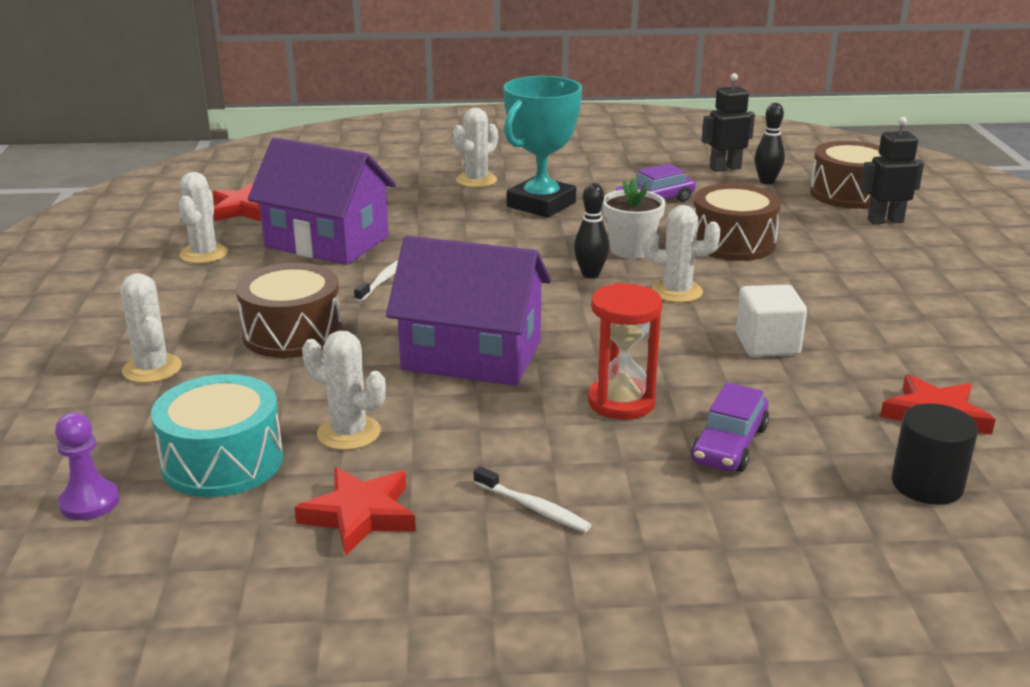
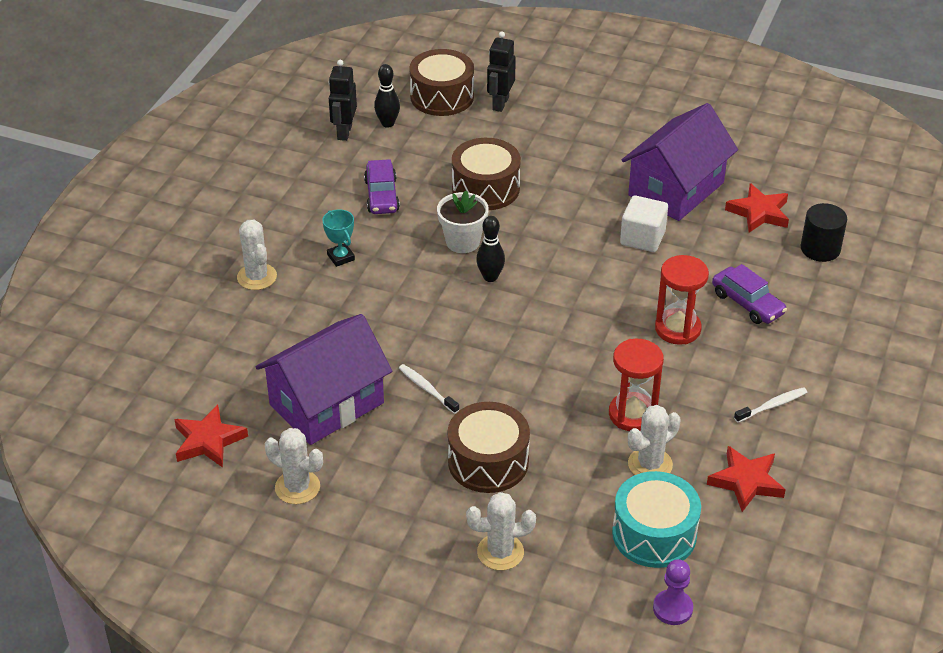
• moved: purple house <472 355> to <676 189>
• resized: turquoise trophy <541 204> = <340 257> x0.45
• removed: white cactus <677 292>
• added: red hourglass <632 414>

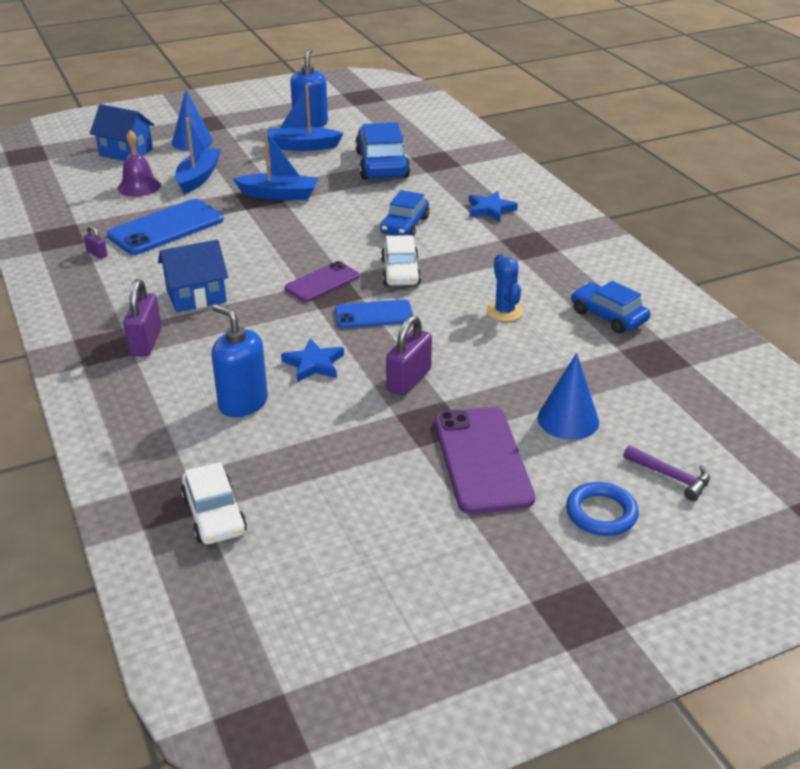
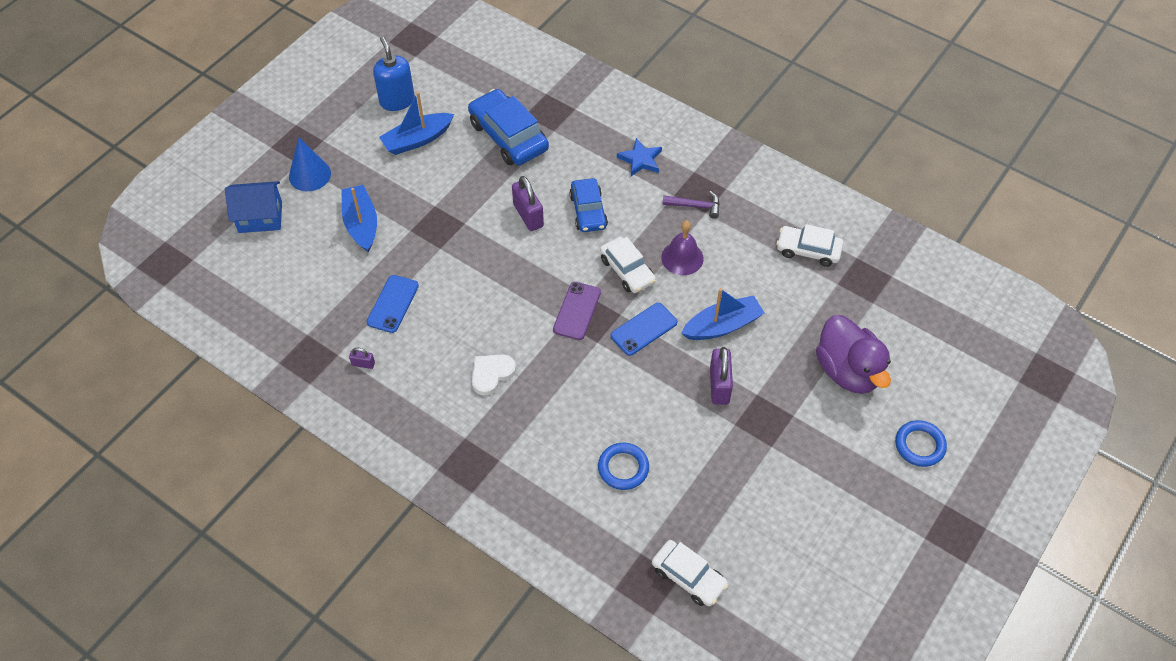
• resized: blue phone <166 228> = <392 304> x0.62
• moved: purple bell <139 186> to <682 258>
• moved: purple padlock <146 342> to <528 215>
• replaced: blue house <196 296> to white heart <491 374>
• replaced: blue soap dispenser <243 403> to blue ring <623 468>
• moved: blue boat <279 195> to <722 326>
• removed: blue star <314 364>
• removed: purple phone <482 460>
• removed: blue cactus <504 311>
• replaced: blue cone <568 419> to purple duck <848 371>
• recoloured: blue car <608 316> to white car <808 250>
• moved: purple hammer <671 477> to <695 206>

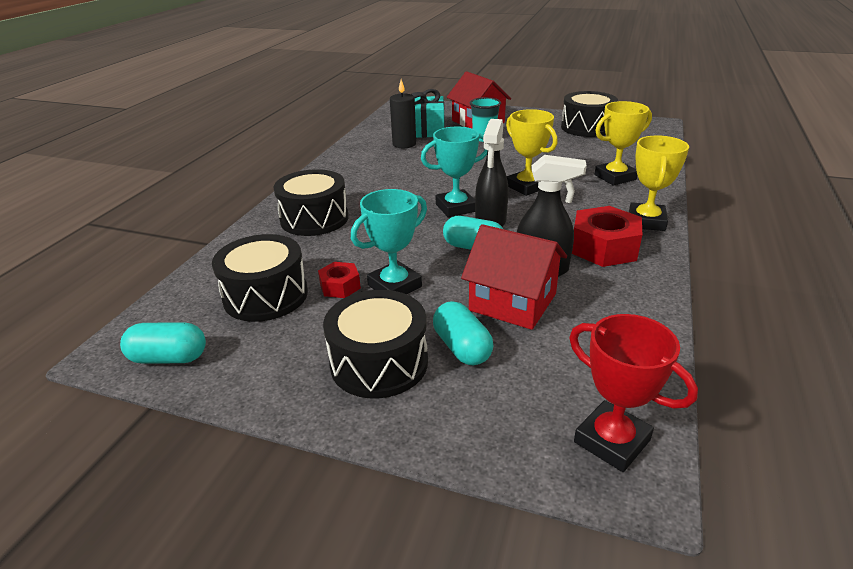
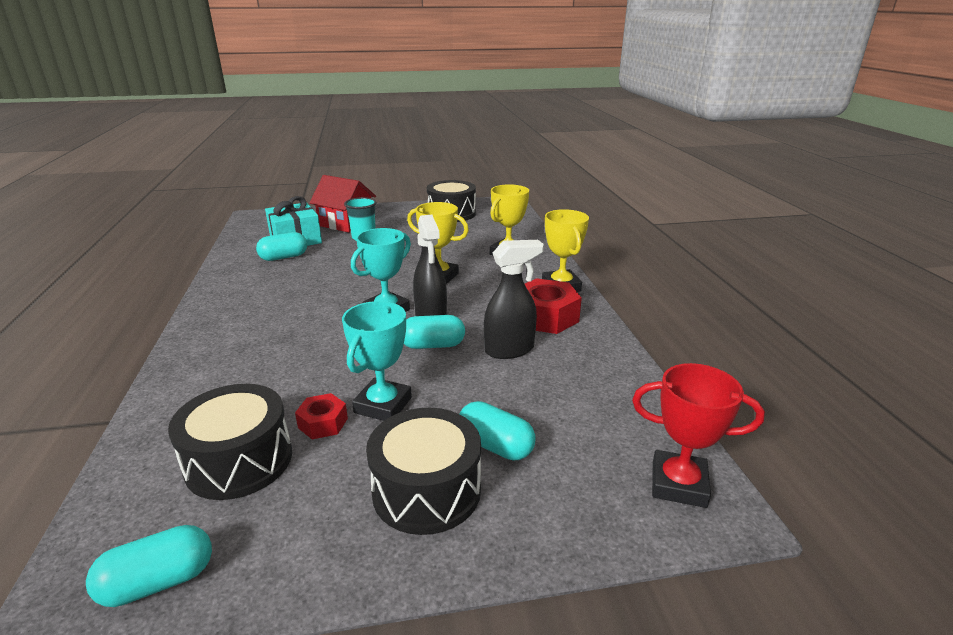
• removed: black drum <314 219>
• replaced: black candle <404 144> to turquoise capsule <284 257>
• removed: red house <513 302>

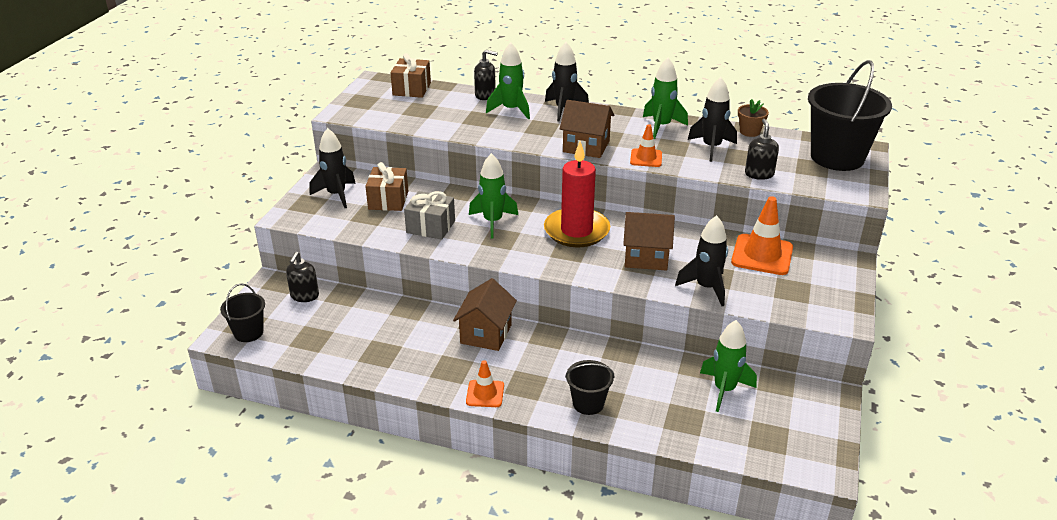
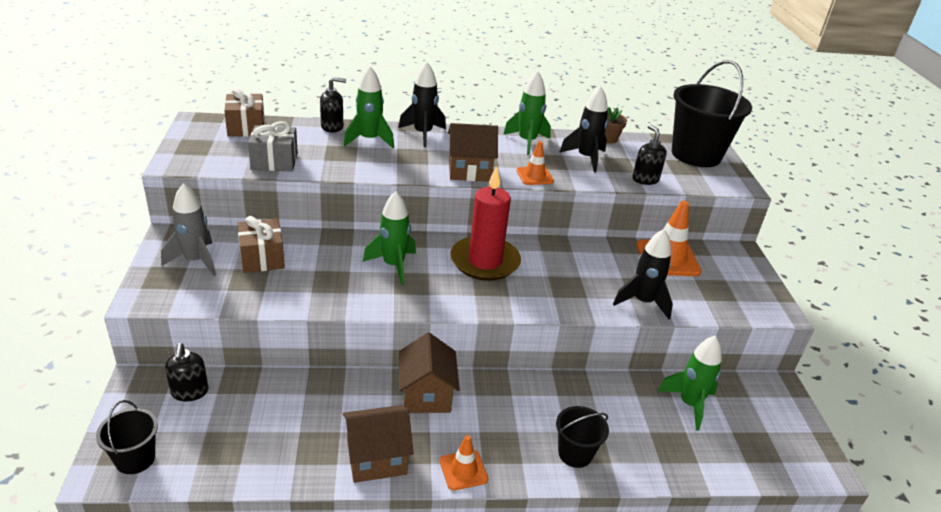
• recoloured: black rocket <336 195> to grey rocket <195 261>
• moved: grey gift <430 227> to <274 161>
• moved: brown house <646 257> to <376 458>

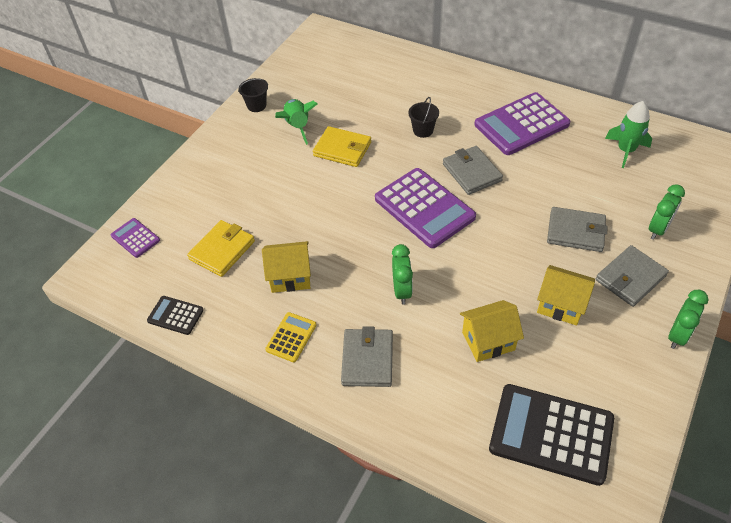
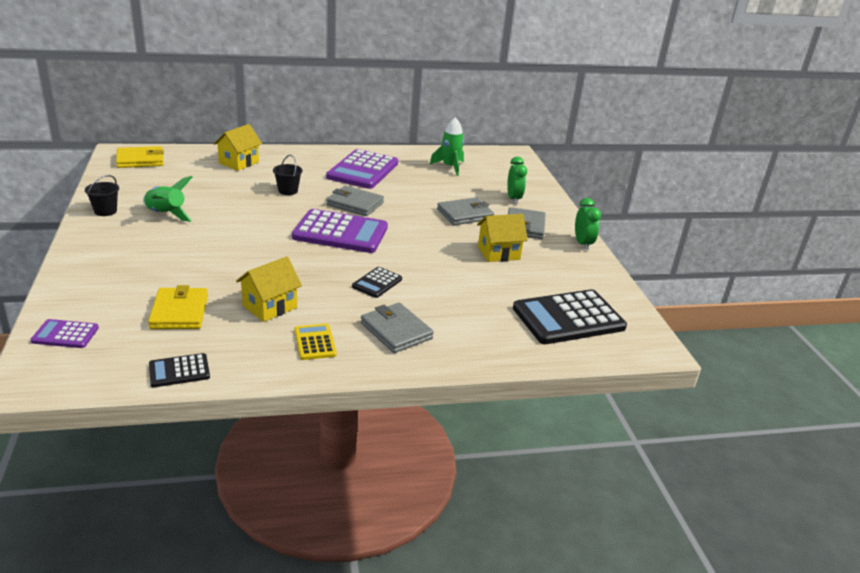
• moved: yellow wallet <342 149> to <140 160>
• replaced: green clock <402 290> to black calculator <377 283>
• moved: yellow house <488 341> to <239 162>

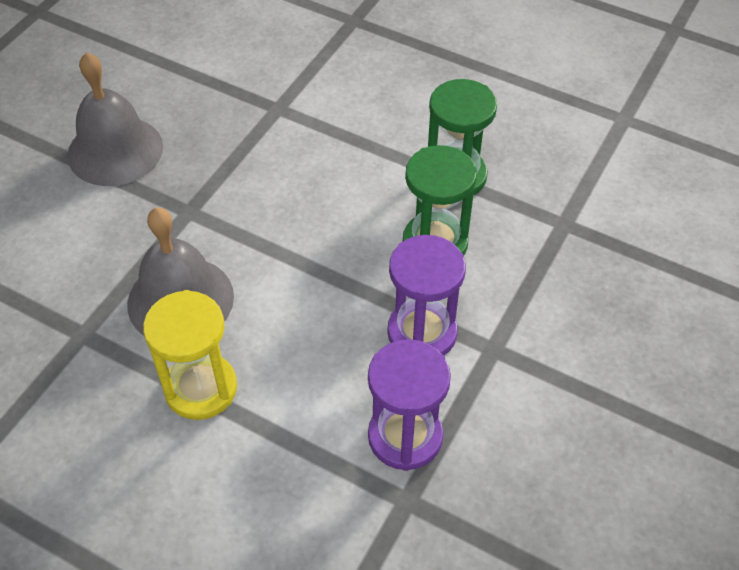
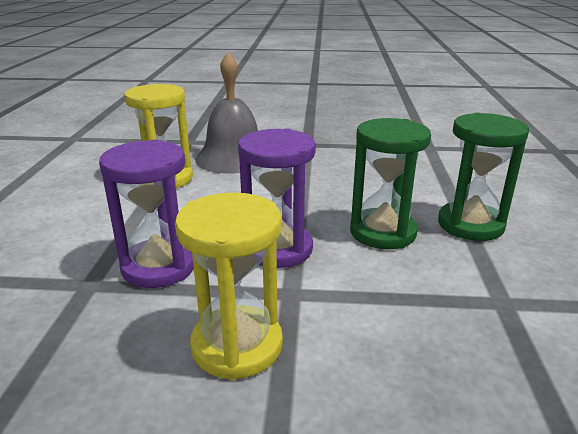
• removed: grey bell <115 150>
• added: yellow hourglass <237 345>

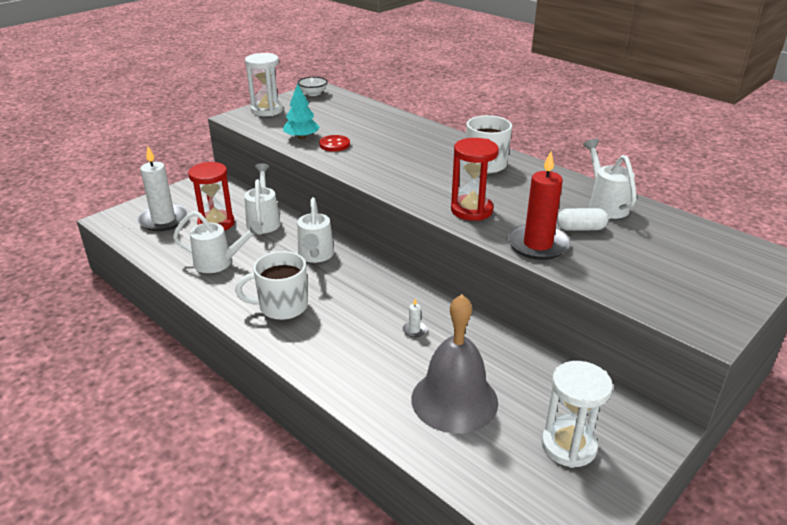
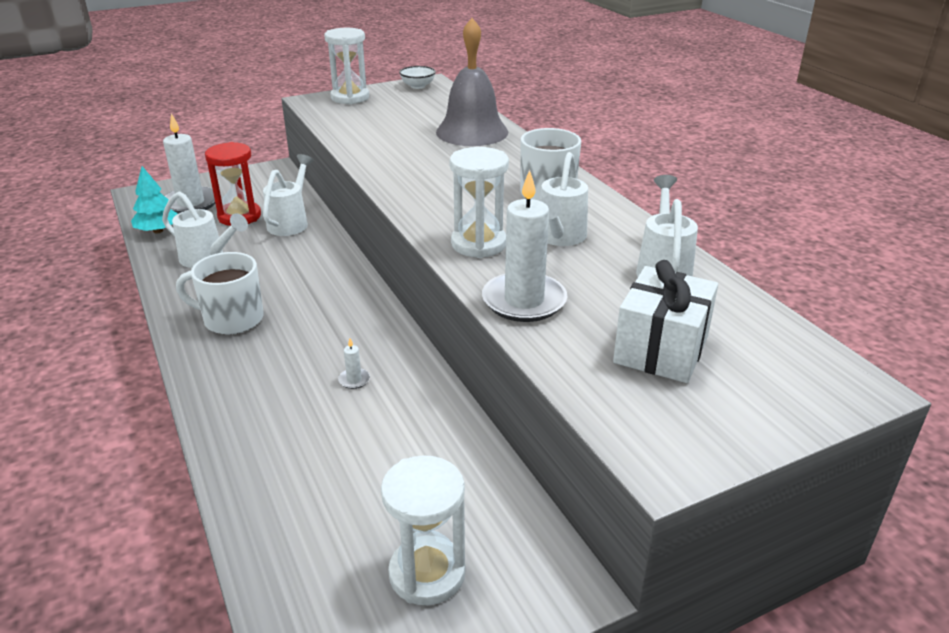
• moved: turquoise tree <301 137> to <158 231>
• moved: white watering can <315 256> to <559 238>
• removed: red button <334 145>
• moved: grey bell <454 400> to <472 132>
• recoloured: red hourglass <471 210> to white hourglass <478 244>
• recoloured: red candle <537 245> to white candle <524 301>
• removed: white capsule <580 228>
• added: white gift <661 350>

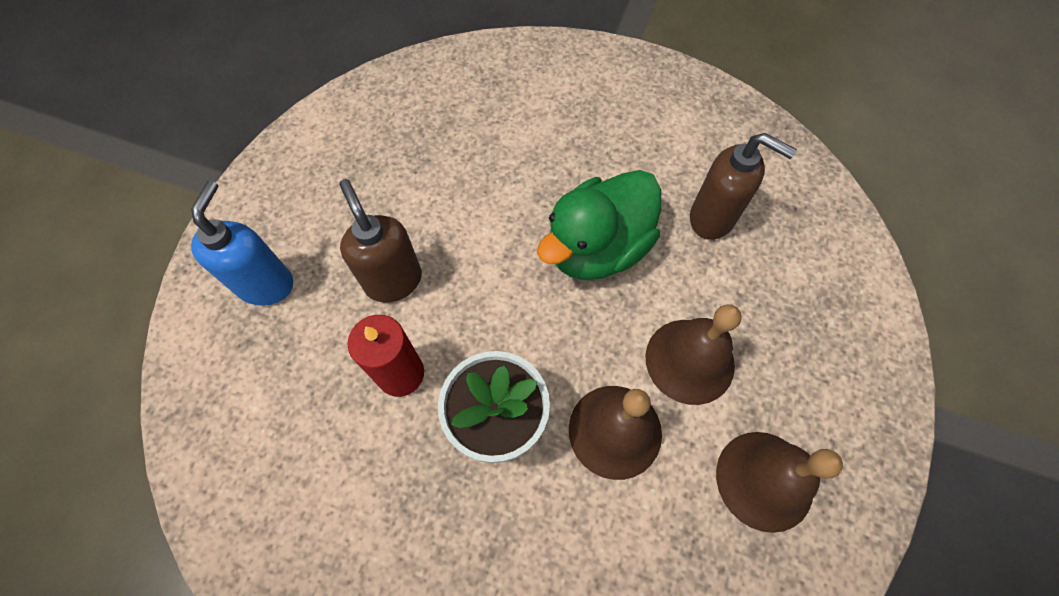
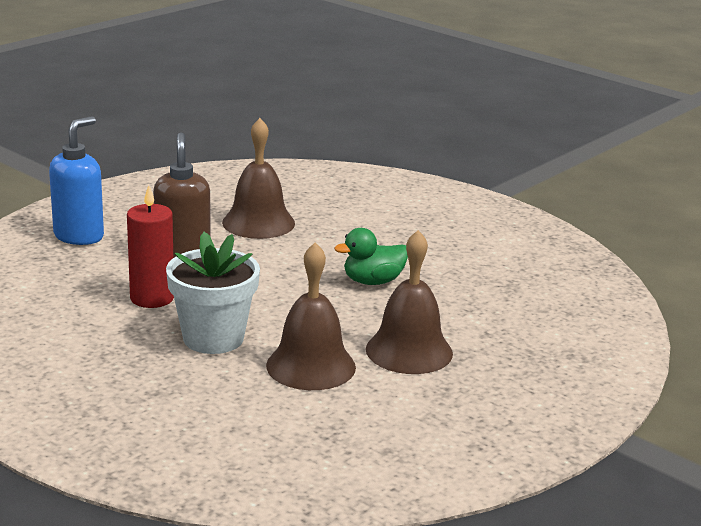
• resized: green duck <597 248> = <373 281> x0.56
• removed: brown soap dispenser <712 218>
• moved: brown bell <764 480> to <258 223>

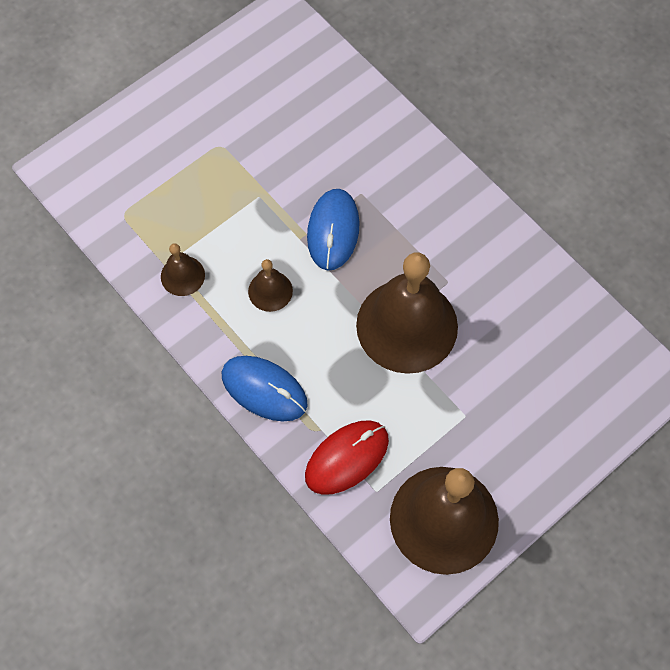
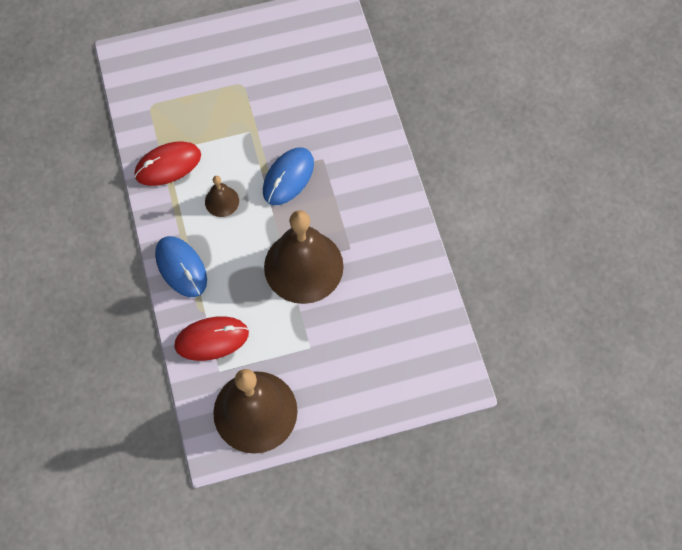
• replaced: brown bell <182 275> to red mouse <168 165>

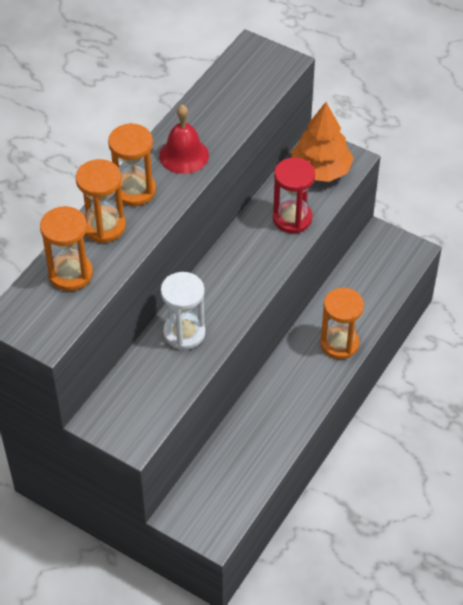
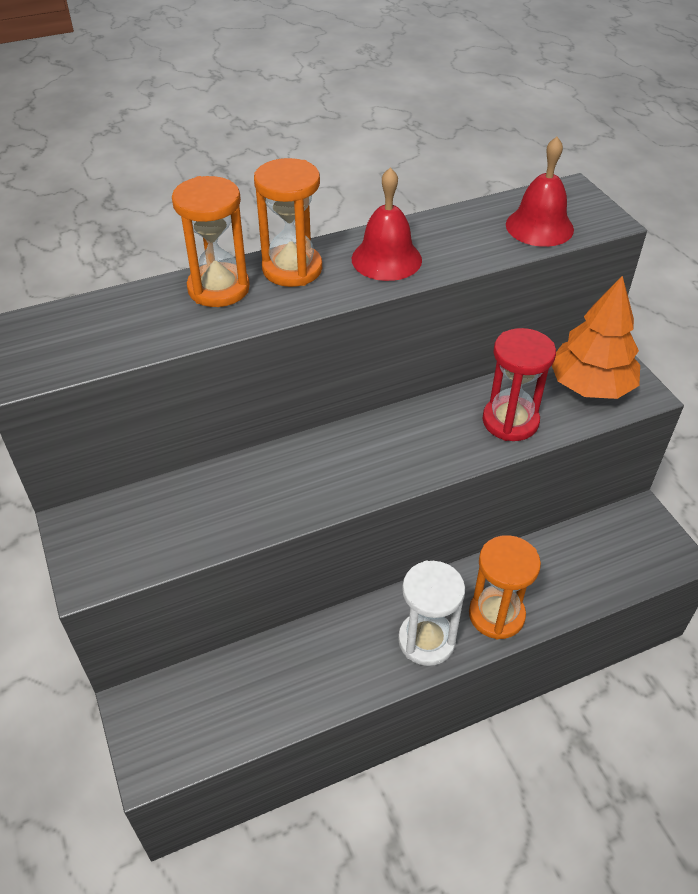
• removed: orange hourglass <70 274>
• moved: white hourglass <184 333> to <426 640>
• added: red bell <539 227>

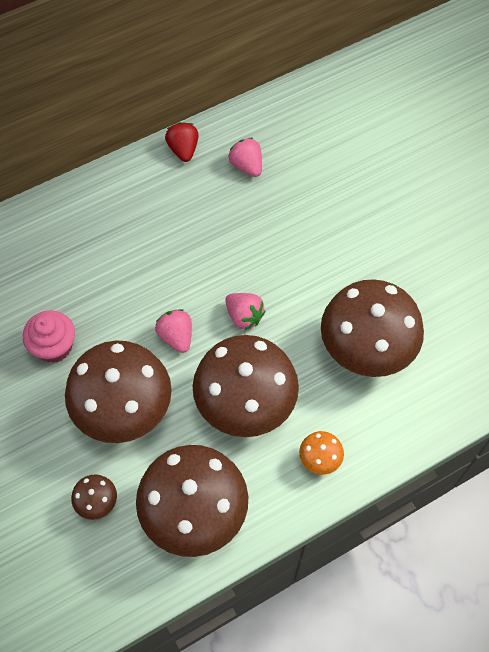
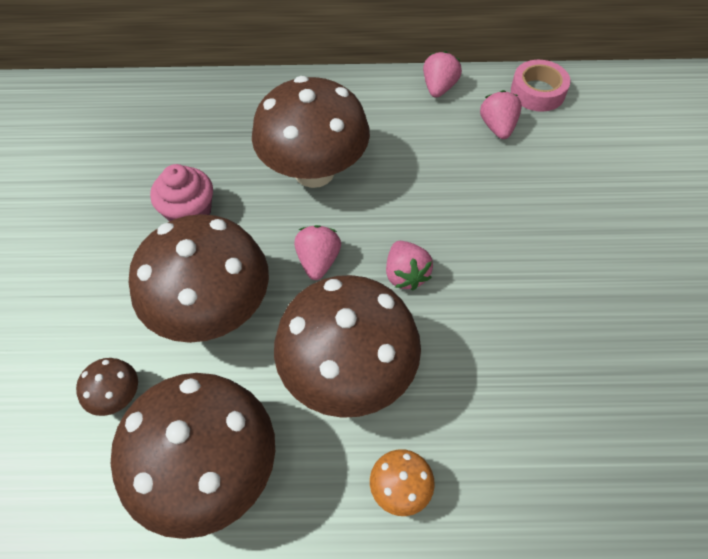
• recoloured: red strawberry <183 150> to pink strawberry <439 88>
• moved: brown mushroom <366 350> to <314 172>
• added: pink tape <537 92>

